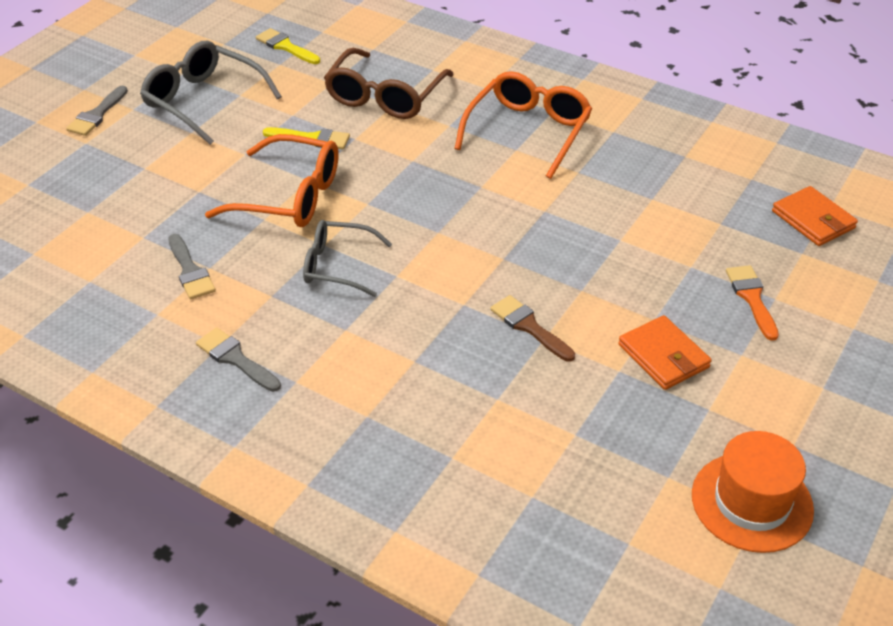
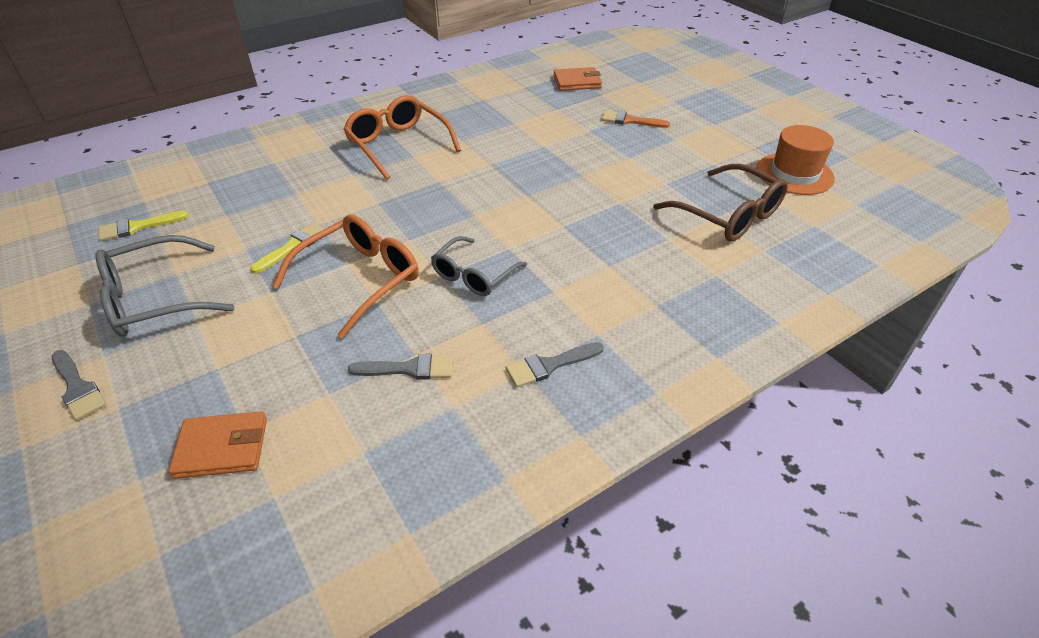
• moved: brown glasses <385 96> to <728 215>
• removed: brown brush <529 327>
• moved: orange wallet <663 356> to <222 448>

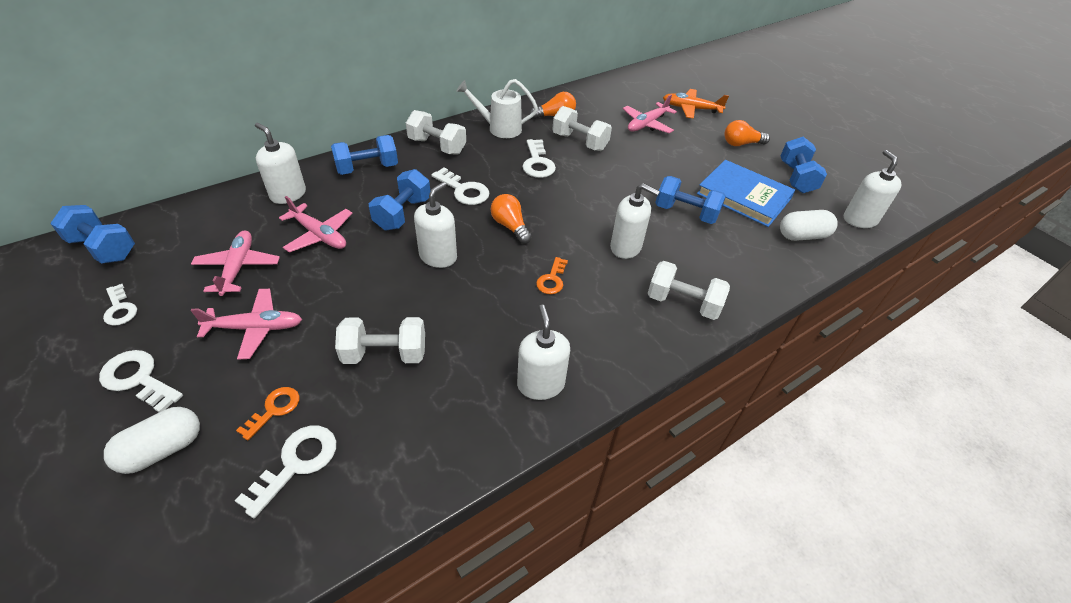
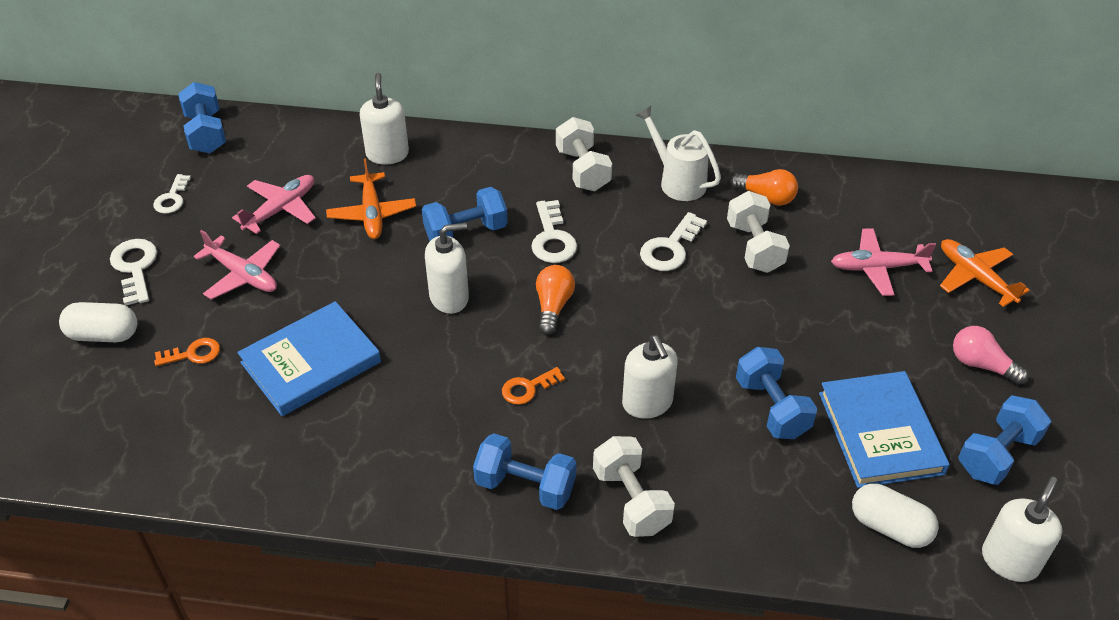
• removed: white key <296 463>
• recoloured: pink plane <319 235> to orange plane <372 213>
• moved: blue dumbbell <367 168> to <525 486>
• replaced: white dumbbell <385 354> to blue book <311 362>
• removed: white soap dispenser <540 384>
• recoloured: orange light bulb <741 144> to pink light bulb <981 365>

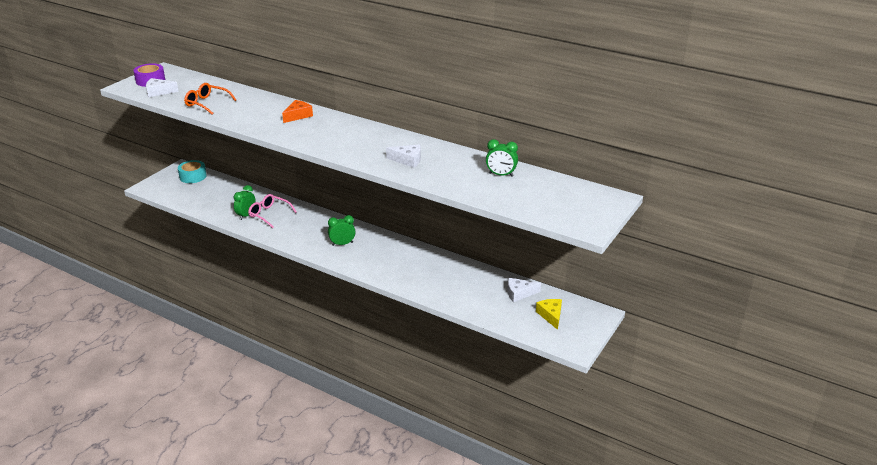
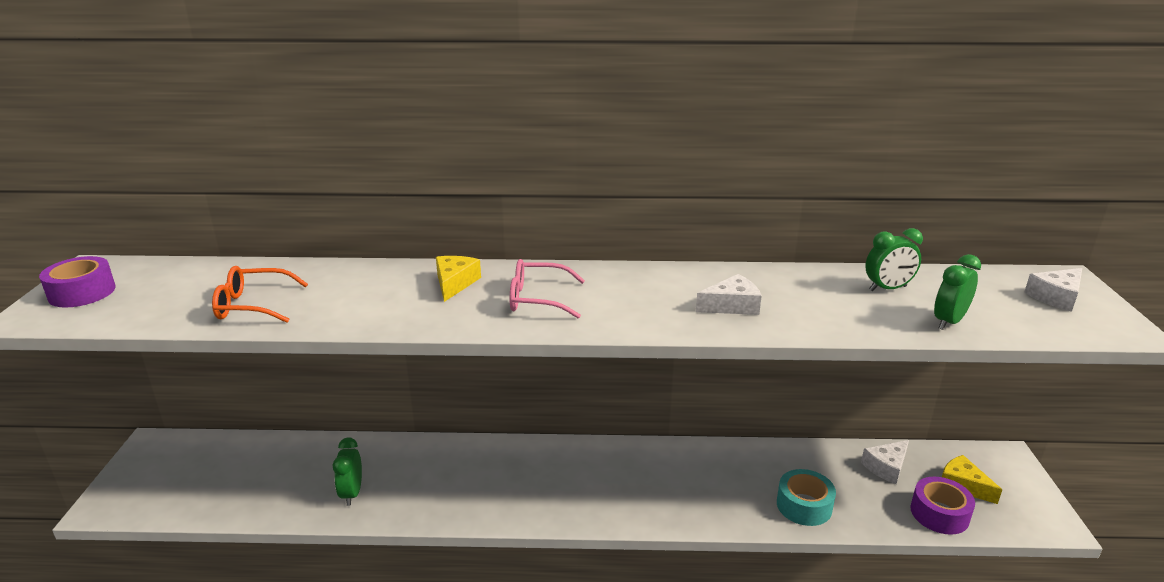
• moved: white cheese <159 92> to <1056 297>
• moved: turquoise tape <193 176> to <804 505>
• moved: pink glasses <269 214> to <537 299>
• recoloured: orange cheese <298 116> to yellow cheese <455 283>
• moved: green clock <342 244> to <948 322>
• added: purple tape <939 514>

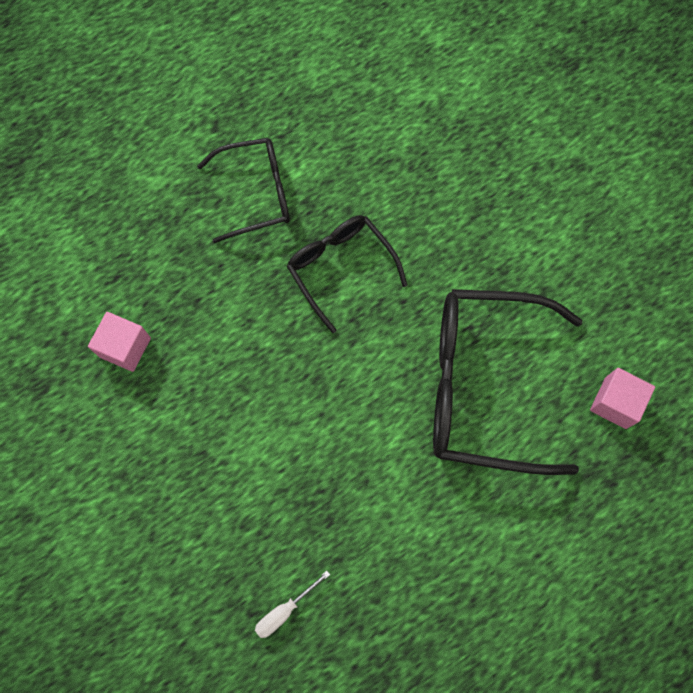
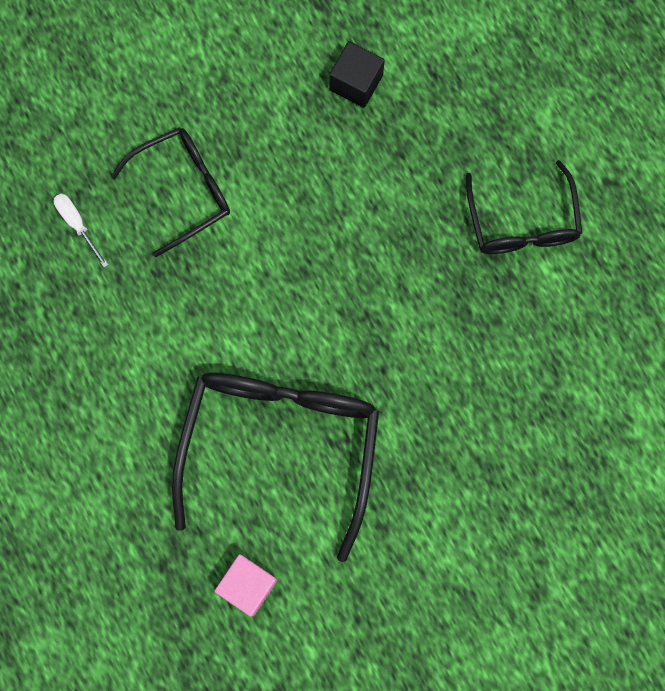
• recoloured: pink cube <125 347> to black cube <356 82>
• moved: black glasses <340 268> to <184 190>

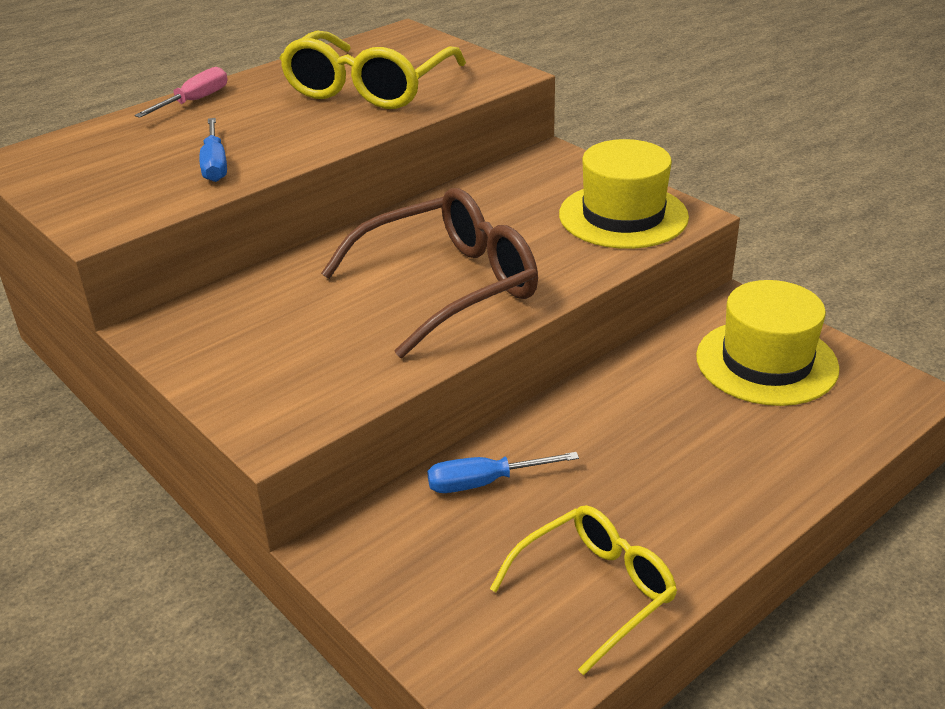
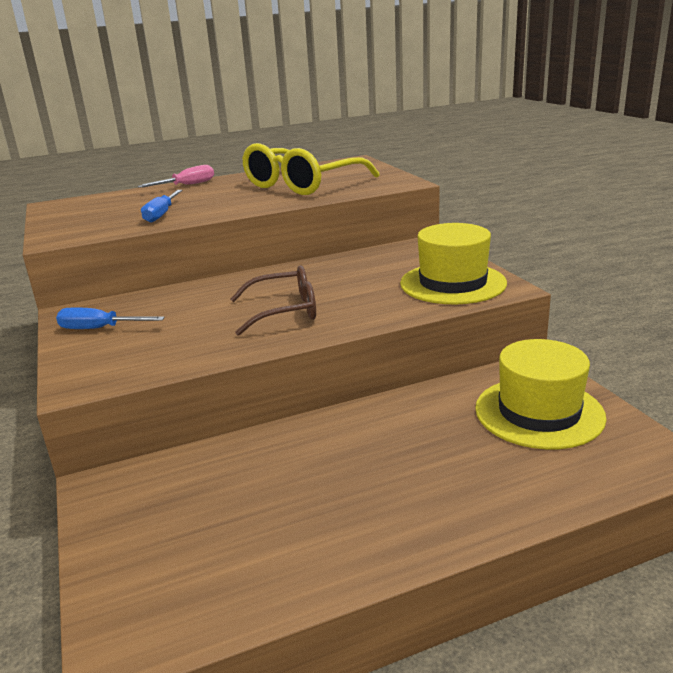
• resized: brown glasses <449 286> = <284 311> x0.64
• moved: blue screwdriver <484 483> to <99 329>
• removed: yellow glasses <595 591>

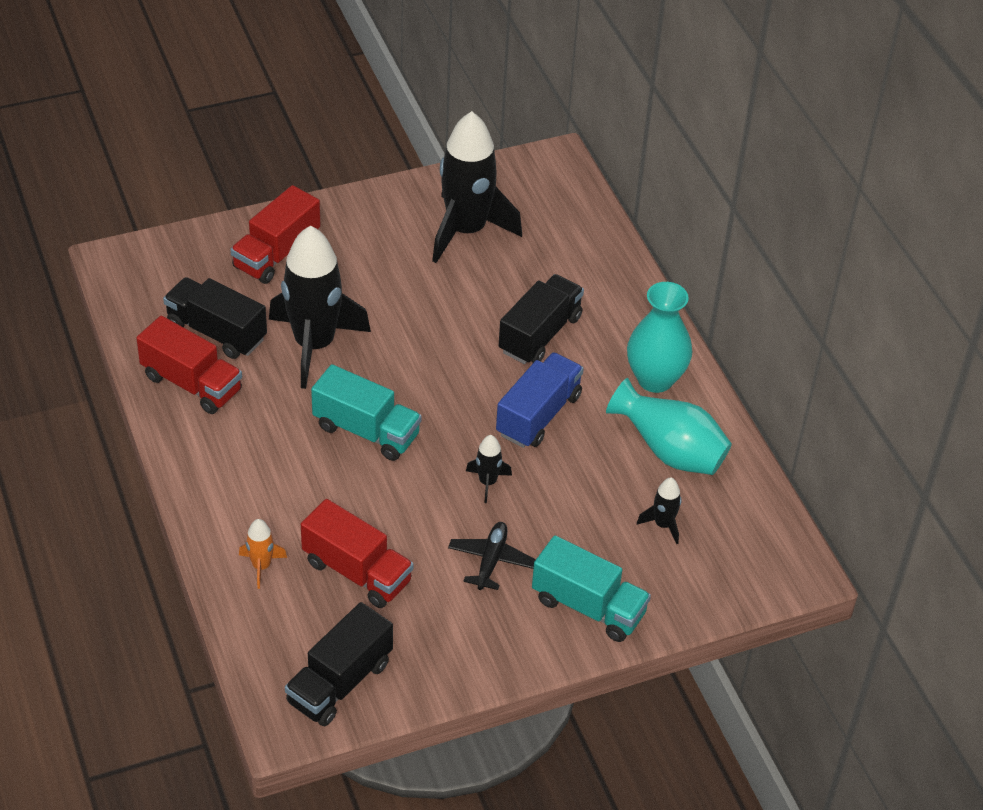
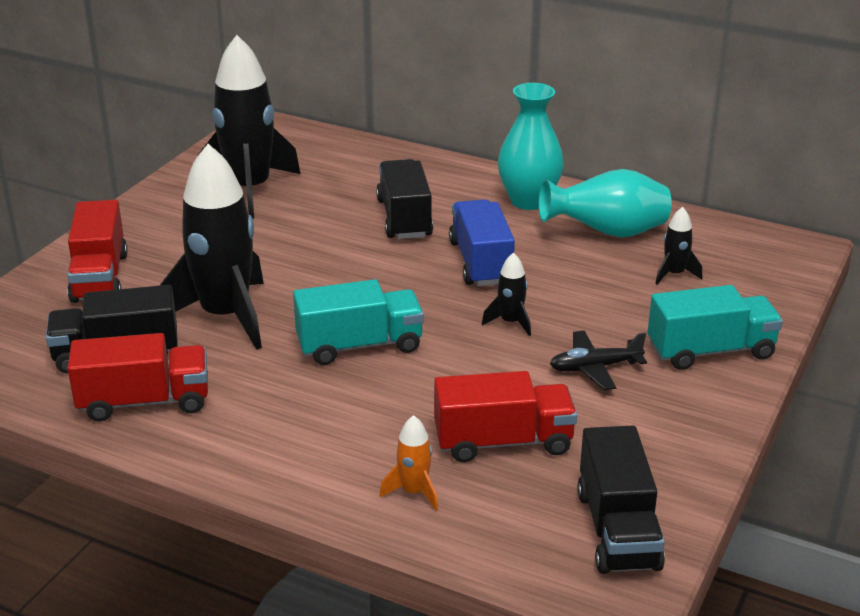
• turned: black plane <491 560> = <595 368> 75 degrees counterclockwise

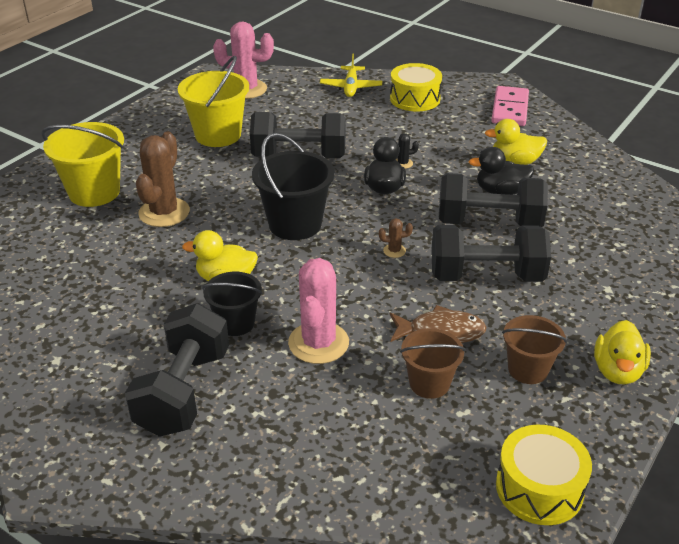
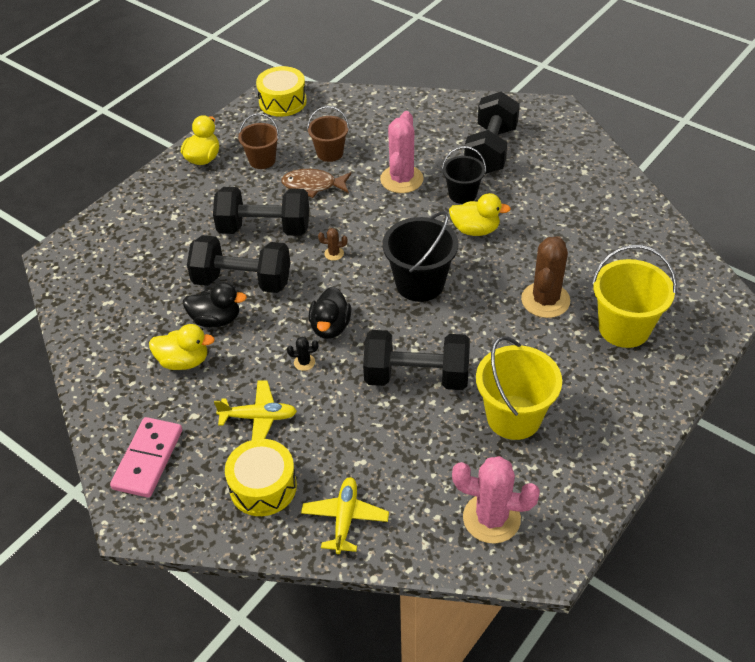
• added: yellow plane <258 417>

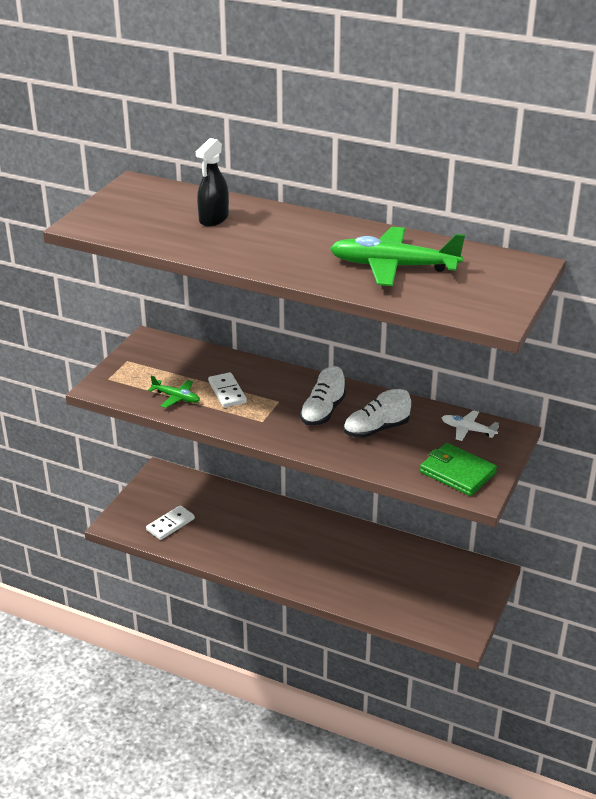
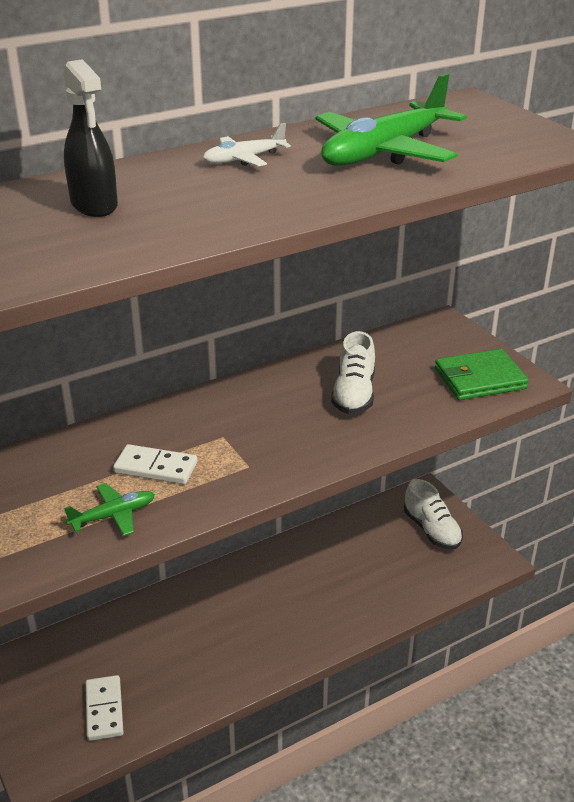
• moved: white shoe <322 412> to <431 530>
• moved: white plane <468 430> to <244 159>

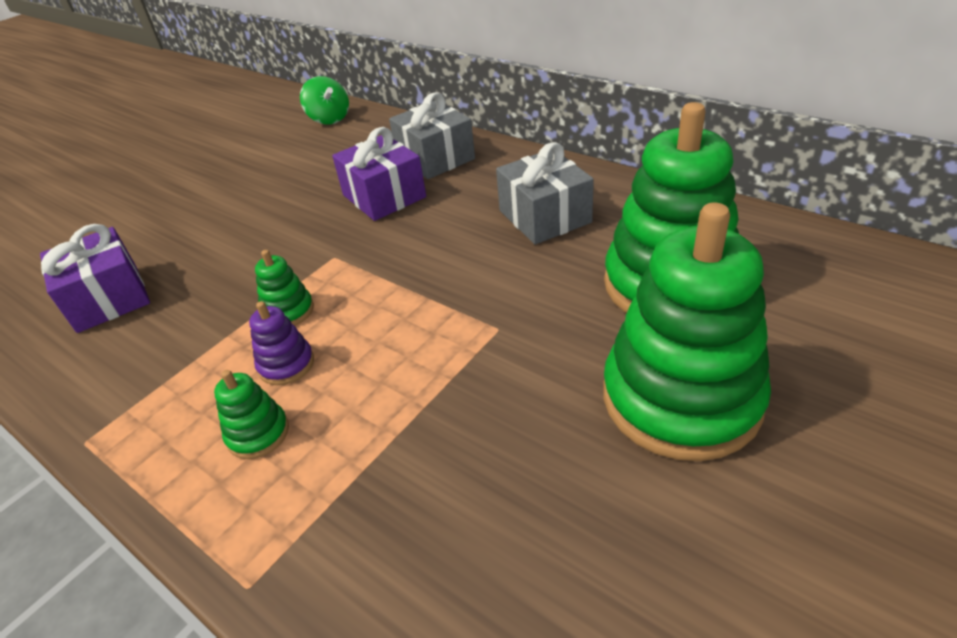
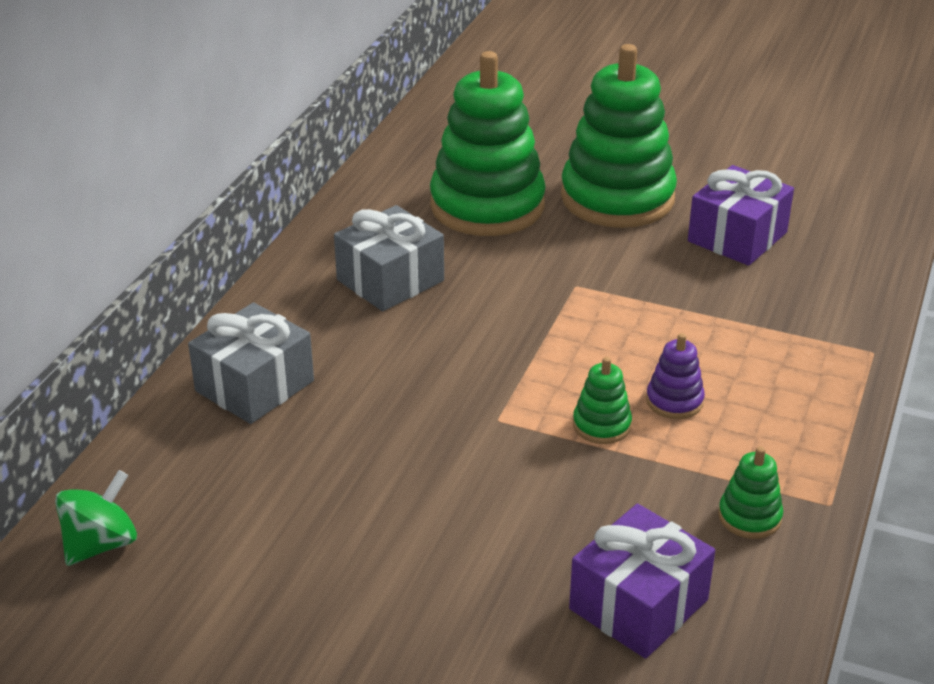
• moved: green stacking toy <258 433> to <749 517>
• moved: purple gift <384 196> to <737 237>

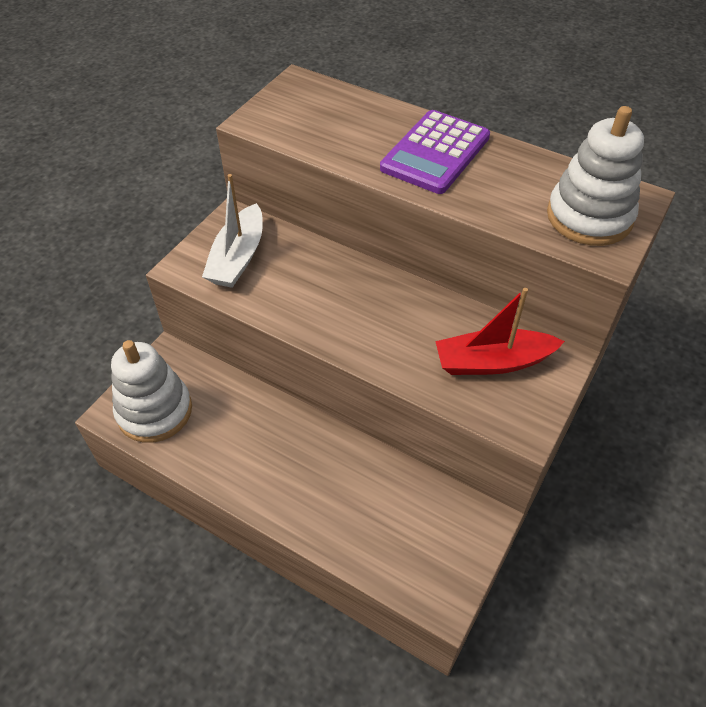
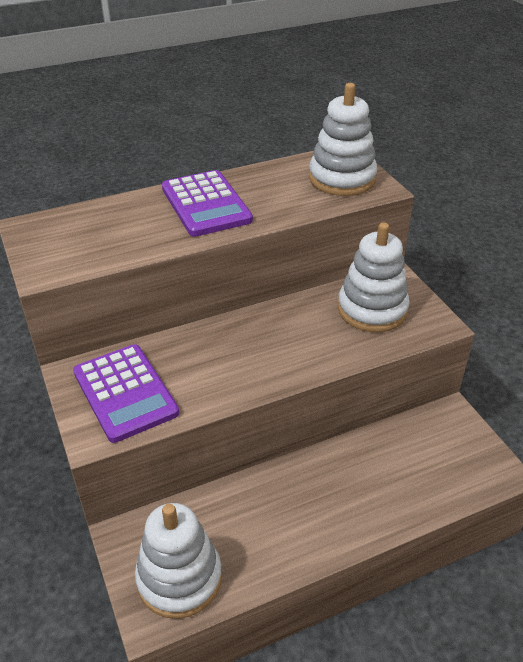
• replaced: white boat <238 257> to purple calculator <125 393>
• replaced: red boat <492 362> to white stacking toy <372 309>

